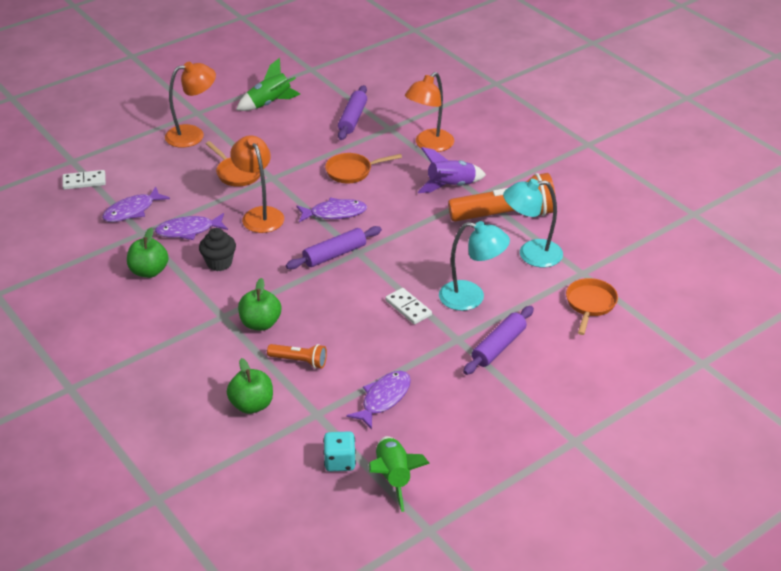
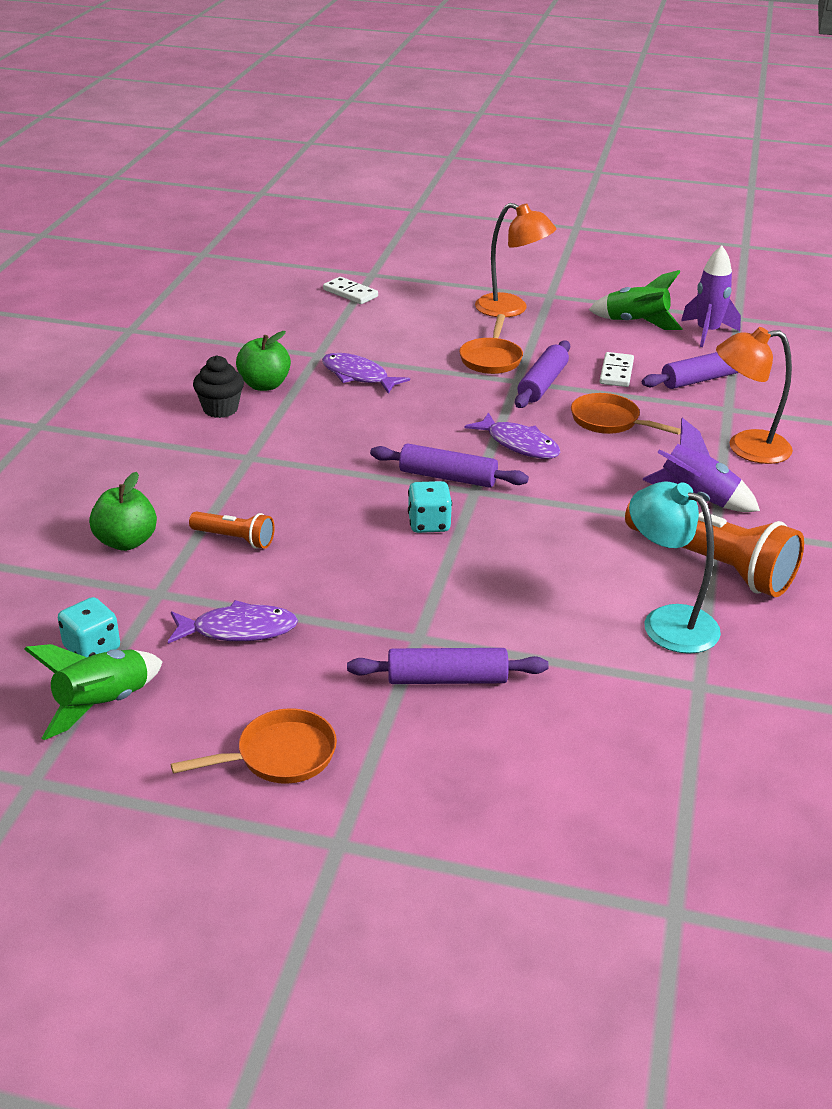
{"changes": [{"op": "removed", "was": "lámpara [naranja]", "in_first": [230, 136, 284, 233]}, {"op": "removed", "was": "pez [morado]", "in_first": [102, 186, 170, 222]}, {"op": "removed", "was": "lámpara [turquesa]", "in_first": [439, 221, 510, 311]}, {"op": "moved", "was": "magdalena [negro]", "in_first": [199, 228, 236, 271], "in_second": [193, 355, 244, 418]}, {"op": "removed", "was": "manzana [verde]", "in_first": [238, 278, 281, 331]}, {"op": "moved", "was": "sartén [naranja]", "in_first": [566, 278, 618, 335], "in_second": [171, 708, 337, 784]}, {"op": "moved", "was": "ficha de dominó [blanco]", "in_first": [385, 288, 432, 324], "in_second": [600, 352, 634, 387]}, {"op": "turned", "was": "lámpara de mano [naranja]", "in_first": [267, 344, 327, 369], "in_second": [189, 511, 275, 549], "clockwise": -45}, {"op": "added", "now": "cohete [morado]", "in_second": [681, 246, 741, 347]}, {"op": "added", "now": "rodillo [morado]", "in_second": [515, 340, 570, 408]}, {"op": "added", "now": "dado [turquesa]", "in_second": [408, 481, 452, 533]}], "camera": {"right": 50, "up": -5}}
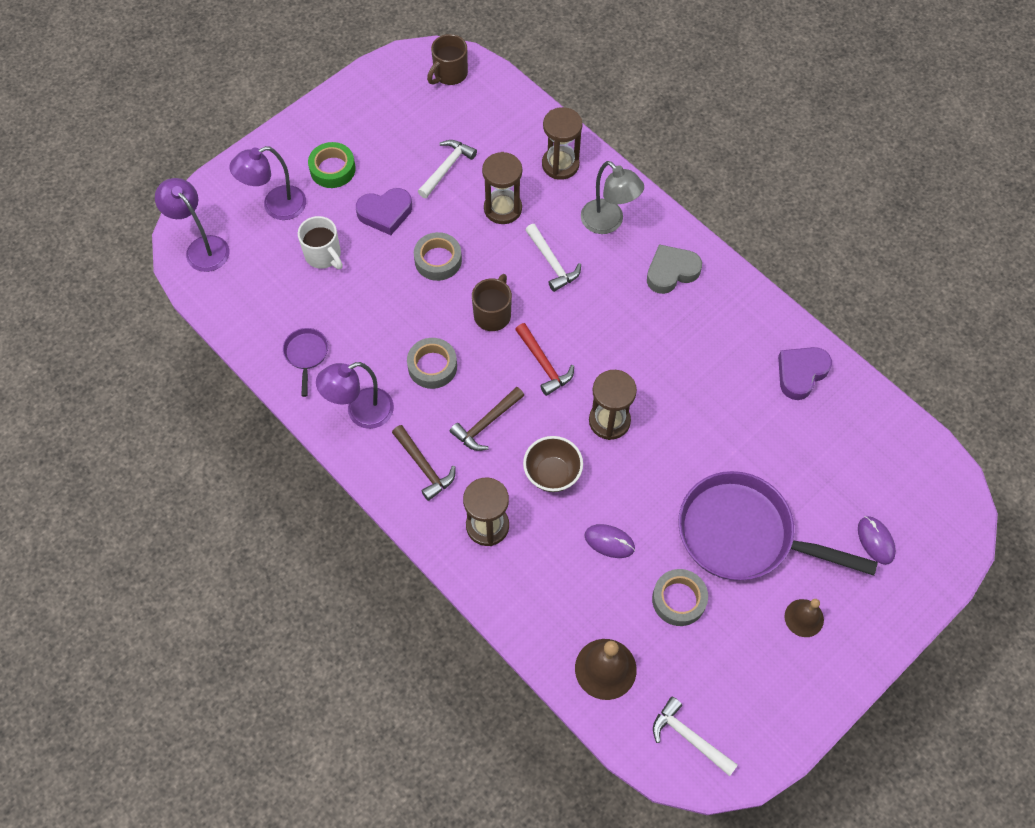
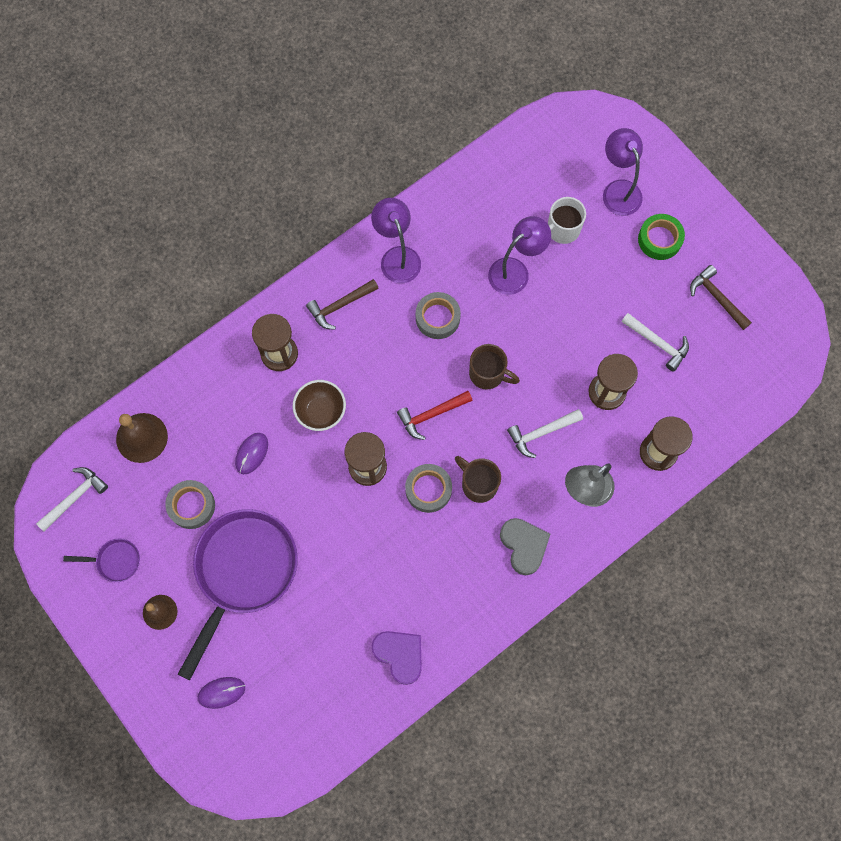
{"changes": [{"op": "moved", "was": "taza [marrón]", "in_first": [427, 34, 468, 85], "in_second": [455, 456, 501, 503]}, {"op": "moved", "was": "lámpara [morado]", "in_first": [155, 178, 229, 272], "in_second": [488, 216, 551, 295]}, {"op": "removed", "was": "corazón [morado]", "in_first": [356, 188, 412, 235]}, {"op": "moved", "was": "cinta adhesiva [gris]", "in_first": [414, 232, 462, 281], "in_second": [405, 464, 452, 513]}, {"op": "moved", "was": "sartén [morado]", "in_first": [283, 328, 328, 397], "in_second": [63, 538, 140, 582]}, {"op": "moved", "was": "martillo [marrón]", "in_first": [450, 387, 524, 451], "in_second": [690, 265, 752, 330]}], "camera": {"right": 95, "up": 10}}
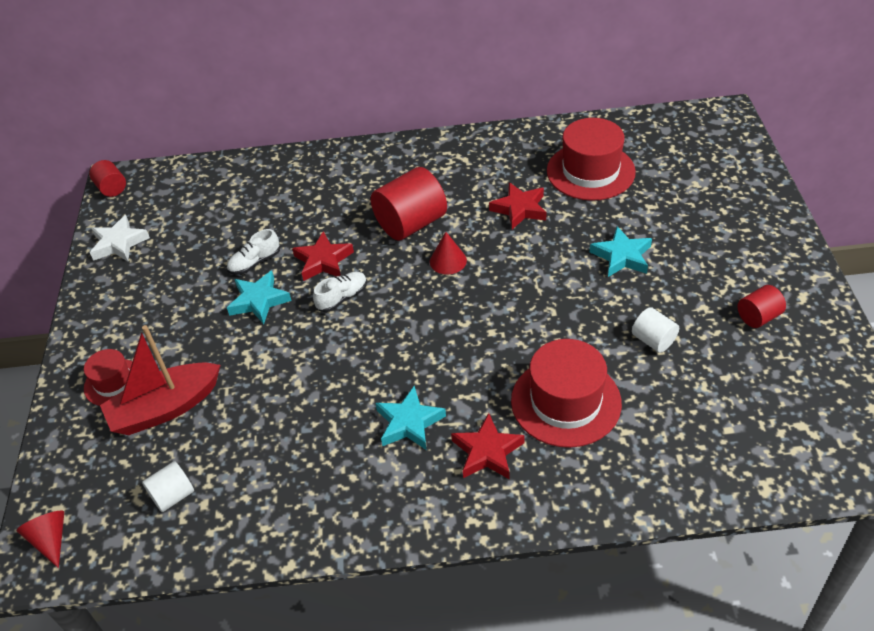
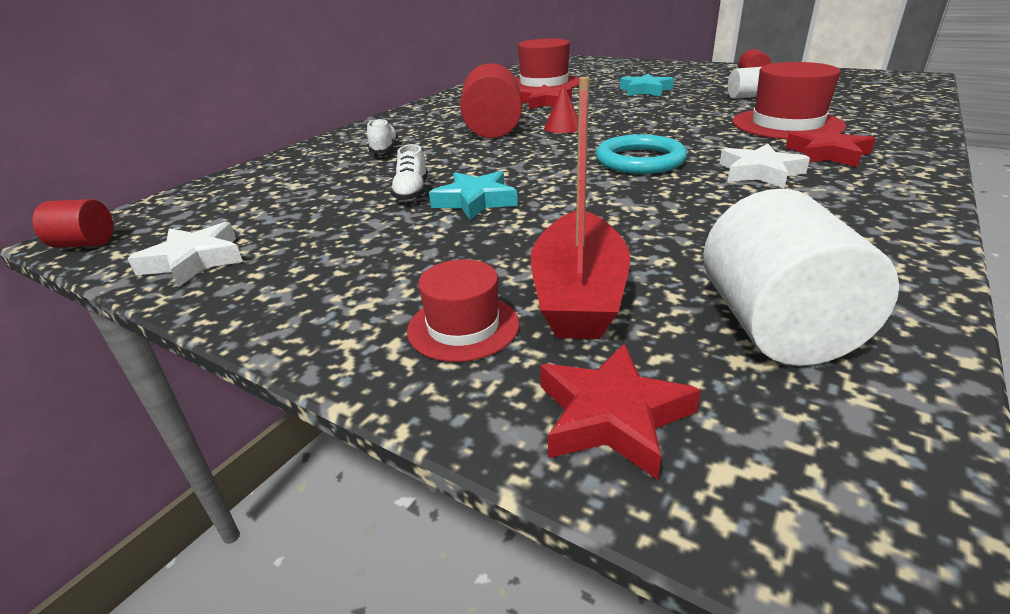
{"changes": [{"op": "moved", "was": "estrella [rojo]", "in_first": [292, 231, 354, 281], "in_second": [540, 343, 701, 480]}, {"op": "moved", "was": "zapato [blanco]", "in_first": [313, 272, 367, 312], "in_second": [367, 119, 398, 153]}, {"op": "recoloured", "was": "estrella [turquesa]", "now": "estrella [blanco]", "in_first": [375, 386, 446, 450], "in_second": [720, 144, 810, 188]}, {"op": "resized", "was": "cilindro [blanco]", "in_first": [142, 461, 194, 512], "in_second": [703, 189, 899, 366], "ratio": 1.88}, {"op": "removed", "was": "cono [rojo]", "in_first": [16, 511, 64, 568]}, {"op": "added", "now": "anillo [turquesa]", "in_second": [596, 134, 687, 174]}], "camera": {"right": -55, "up": -15}}
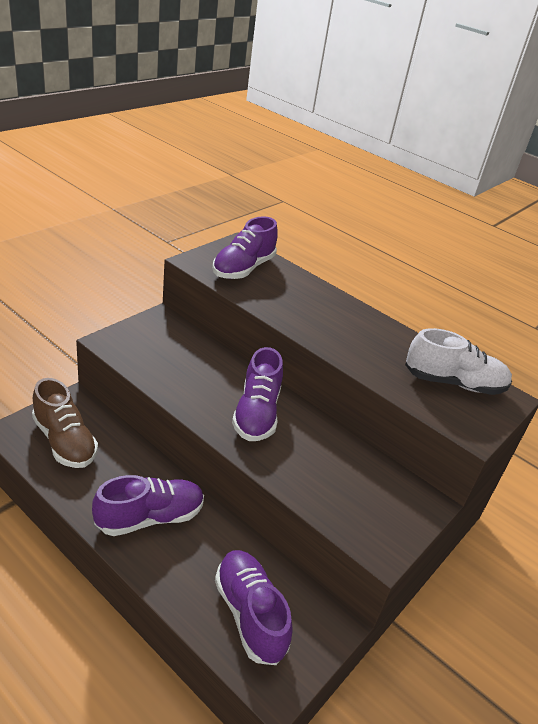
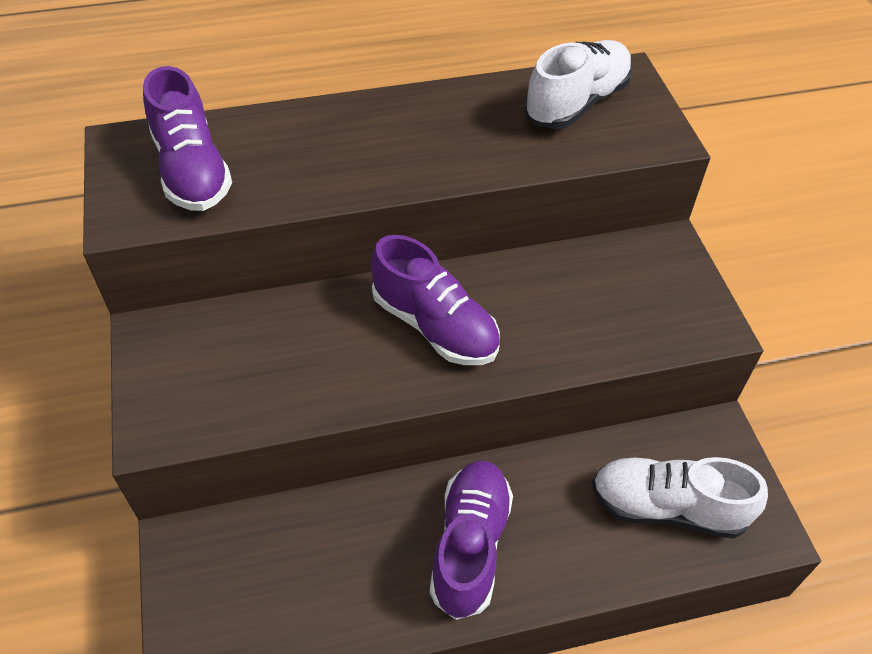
{"changes": [{"op": "removed", "was": "zapato [marrón]", "in_first": [32, 378, 98, 468]}, {"op": "recoloured", "was": "zapato [morado]", "now": "zapato [blanco]", "in_first": [215, 550, 293, 665], "in_second": [592, 457, 768, 539]}], "camera": {"right": -50, "up": 15}}
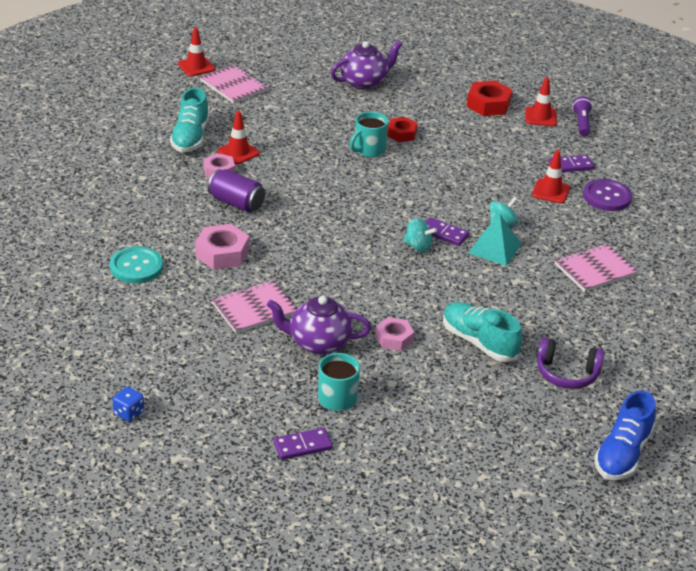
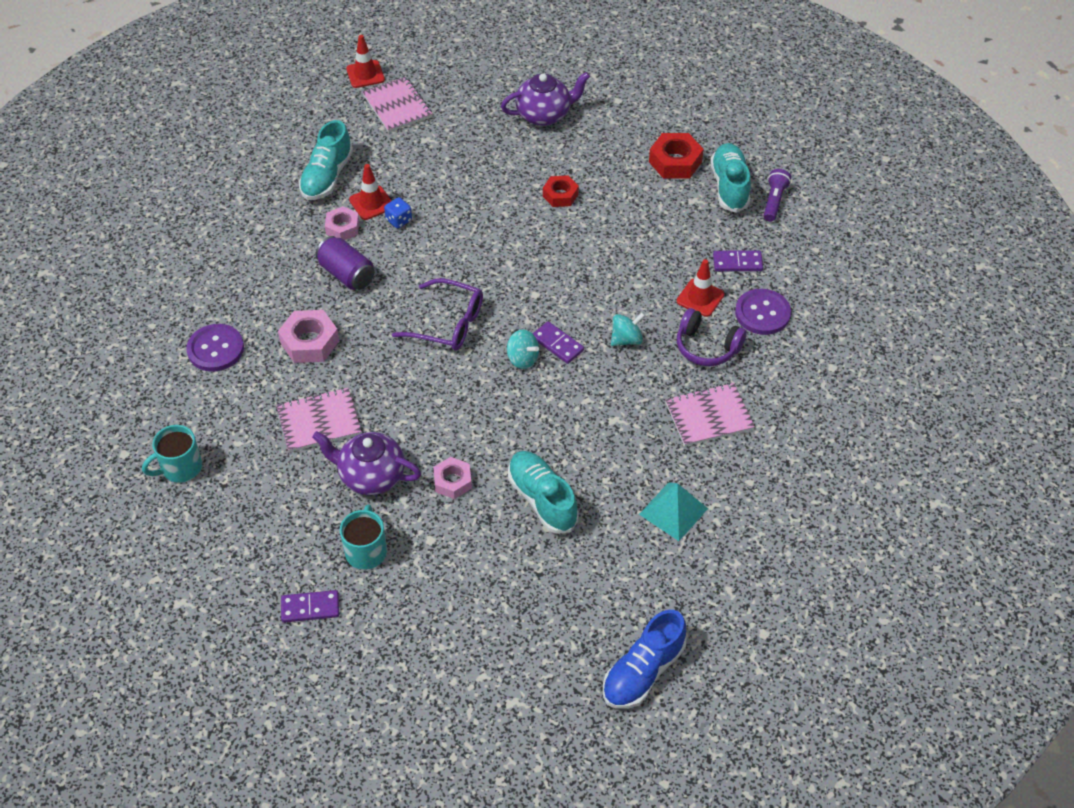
{"changes": [{"op": "replaced", "was": "cono de tráfico [rojo]", "now": "zapato [turquesa]", "in_first": [525, 77, 557, 126], "in_second": [710, 143, 751, 213]}, {"op": "moved", "was": "taza [turquesa]", "in_first": [350, 112, 388, 157], "in_second": [142, 425, 202, 483]}, {"op": "moved", "was": "pirámide [turquesa]", "in_first": [468, 214, 522, 266], "in_second": [639, 482, 708, 541]}, {"op": "recoloured", "was": "botón [turquesa]", "now": "botón [morado]", "in_first": [110, 246, 163, 283], "in_second": [186, 324, 244, 372]}, {"op": "moved", "was": "auriculares [morado]", "in_first": [537, 337, 605, 389], "in_second": [677, 308, 747, 366]}, {"op": "moved", "was": "dado [azul]", "in_first": [113, 387, 144, 422], "in_second": [384, 197, 412, 228]}, {"op": "added", "now": "gafas [morado]", "in_second": [392, 278, 483, 351]}], "camera": {"right": 15, "up": 15}}
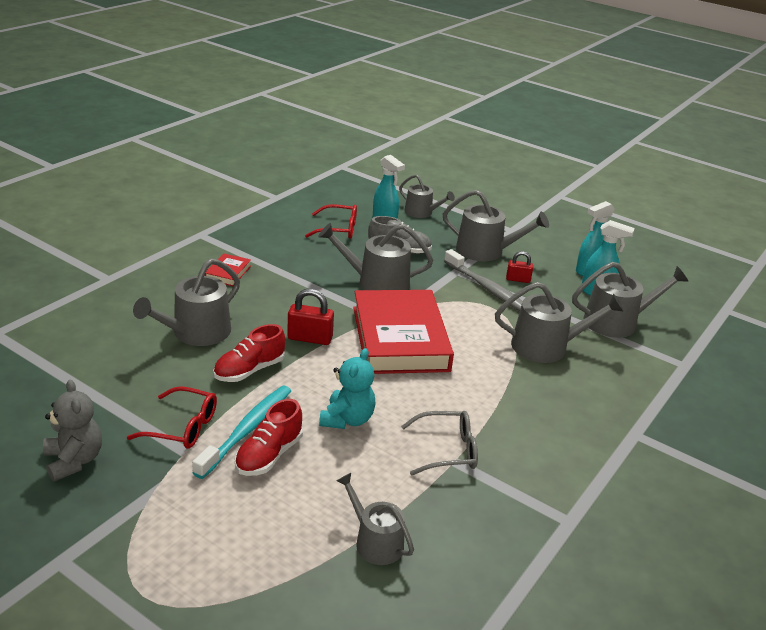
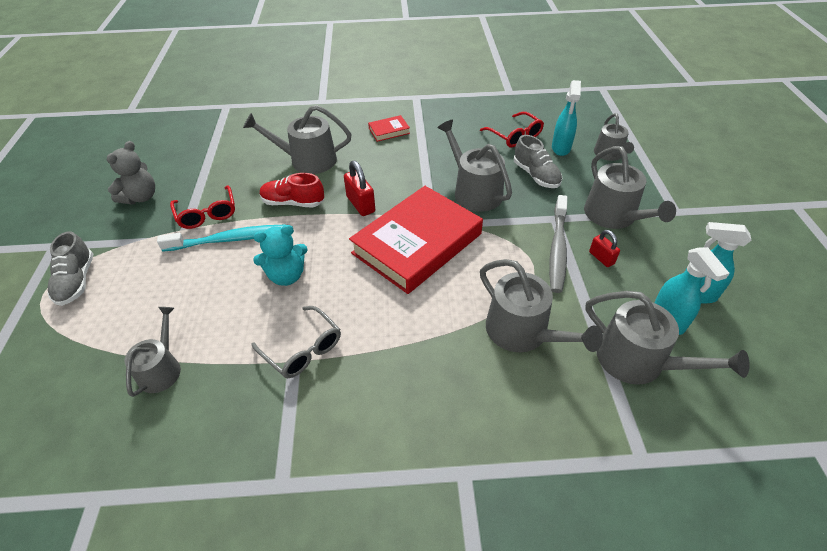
{"changes": [{"op": "removed", "was": "zapato [rojo]", "in_first": [235, 399, 303, 476]}, {"op": "added", "now": "zapato [gris]", "in_second": [47, 231, 93, 306]}], "camera": {"right": 55, "up": 15}}
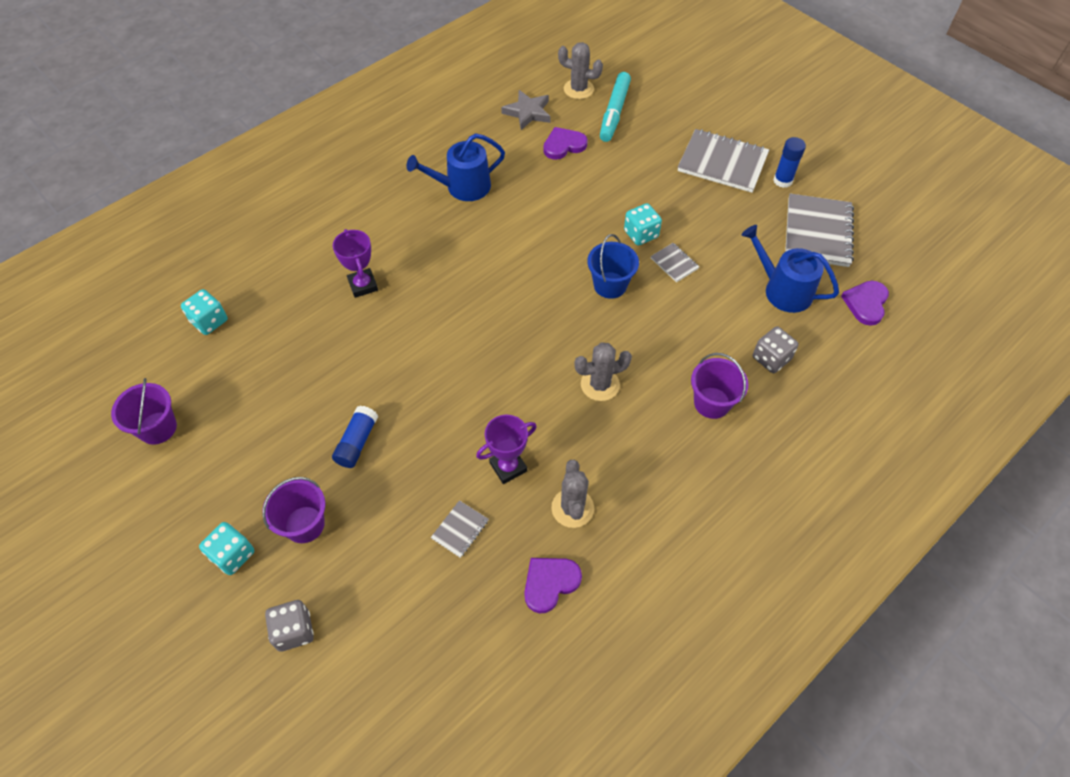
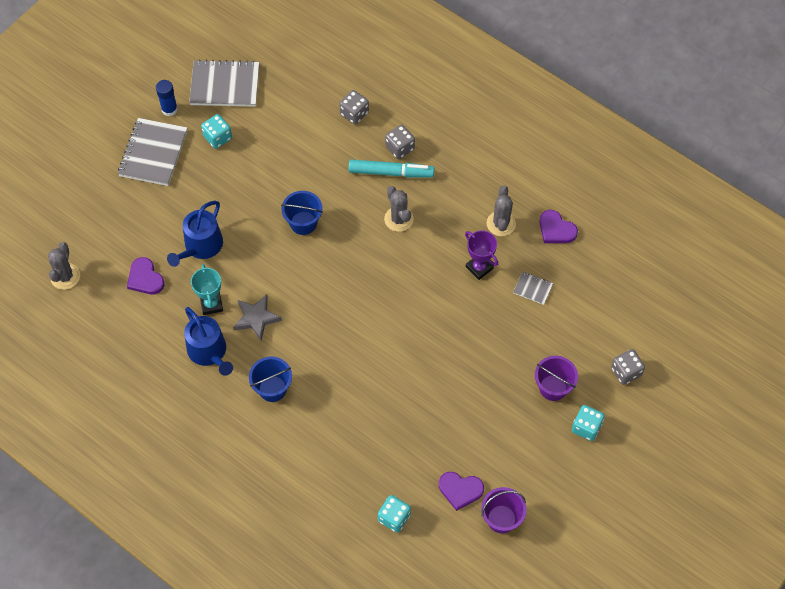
{"changes": [{"op": "moved", "was": "rotulador [turquesa]", "in_first": [600, 72, 631, 142], "in_second": [349, 160, 434, 178]}, {"op": "moved", "was": "estrella [gris]", "in_first": [501, 90, 551, 130], "in_second": [233, 294, 282, 341]}, {"op": "moved", "was": "dado [turquesa]", "in_first": [624, 203, 662, 246], "in_second": [201, 114, 232, 149]}, {"op": "moved", "was": "regadera [azul]", "in_first": [742, 225, 839, 313], "in_second": [167, 201, 223, 267]}, {"op": "removed", "was": "trofeo [morado]", "in_first": [333, 229, 378, 298]}, {"op": "removed", "was": "cuaderno [gris]", "in_first": [651, 243, 699, 283]}, {"op": "moved", "was": "corazón [morado]", "in_first": [841, 281, 889, 326], "in_second": [439, 472, 484, 511]}, {"op": "replaced", "was": "balde [morado]", "now": "dado [gris]", "in_first": [691, 353, 748, 419], "in_second": [385, 125, 415, 159]}, {"op": "removed", "was": "barra de pegamento [azul]", "in_first": [332, 406, 378, 468]}, {"op": "turned", "was": "cactus [gris]", "in_first": [551, 460, 594, 528], "in_second": [487, 186, 516, 236], "clockwise": -75}, {"op": "added", "now": "trofeo [turquesa]", "in_second": [191, 264, 223, 315]}, {"op": "added", "now": "balde [azul]", "in_second": [249, 357, 292, 402]}], "camera": {"right": -100, "up": 5}}
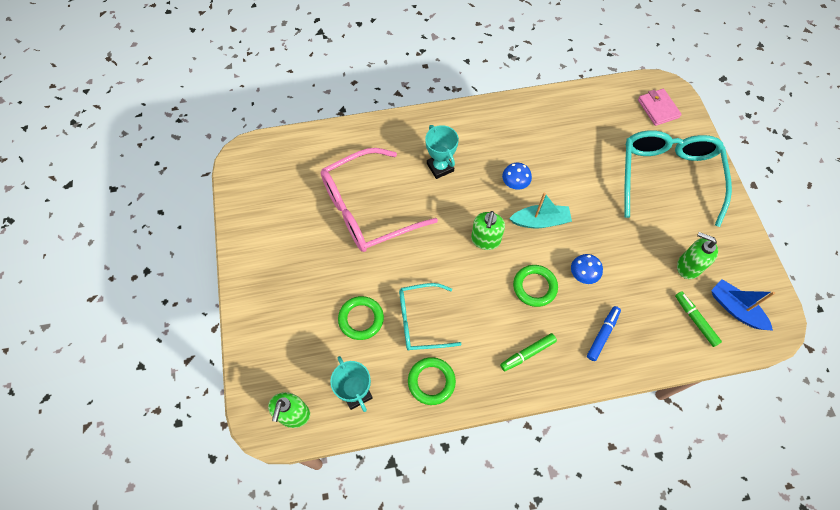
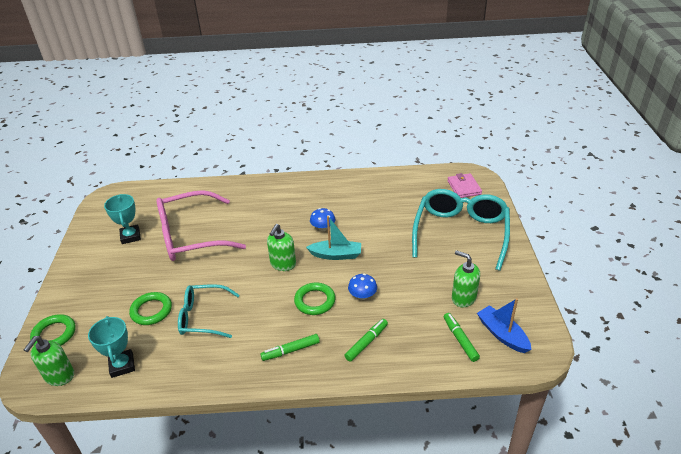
{"changes": [{"op": "moved", "was": "trofeo [turquesa]", "in_first": [425, 125, 459, 179], "in_second": [104, 194, 141, 244]}, {"op": "recoloured", "was": "rotulador [azul]", "now": "rotulador [verde]", "in_first": [587, 306, 621, 361], "in_second": [344, 319, 388, 362]}, {"op": "moved", "was": "anillo [verde]", "in_first": [408, 357, 456, 405], "in_second": [30, 314, 76, 346]}], "camera": {"right": 10, "up": -25}}
